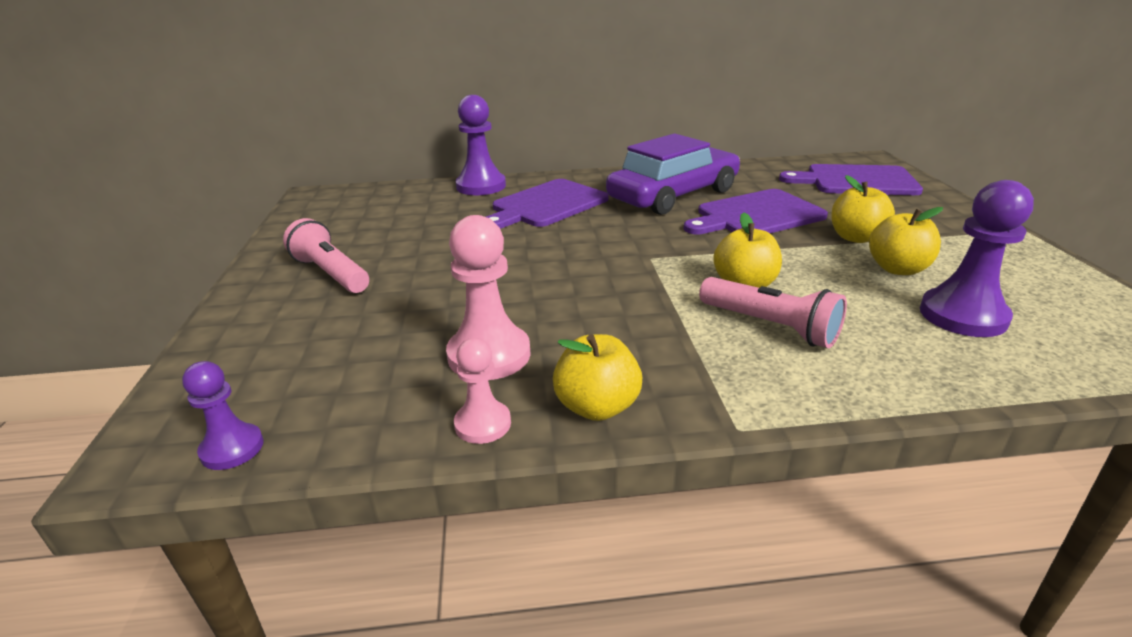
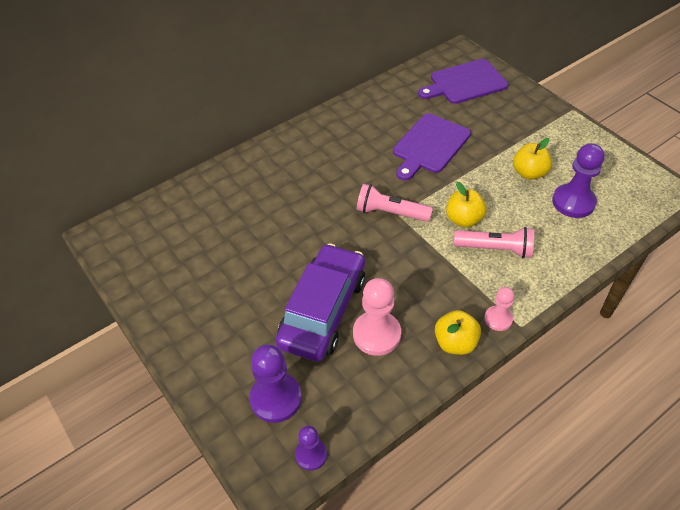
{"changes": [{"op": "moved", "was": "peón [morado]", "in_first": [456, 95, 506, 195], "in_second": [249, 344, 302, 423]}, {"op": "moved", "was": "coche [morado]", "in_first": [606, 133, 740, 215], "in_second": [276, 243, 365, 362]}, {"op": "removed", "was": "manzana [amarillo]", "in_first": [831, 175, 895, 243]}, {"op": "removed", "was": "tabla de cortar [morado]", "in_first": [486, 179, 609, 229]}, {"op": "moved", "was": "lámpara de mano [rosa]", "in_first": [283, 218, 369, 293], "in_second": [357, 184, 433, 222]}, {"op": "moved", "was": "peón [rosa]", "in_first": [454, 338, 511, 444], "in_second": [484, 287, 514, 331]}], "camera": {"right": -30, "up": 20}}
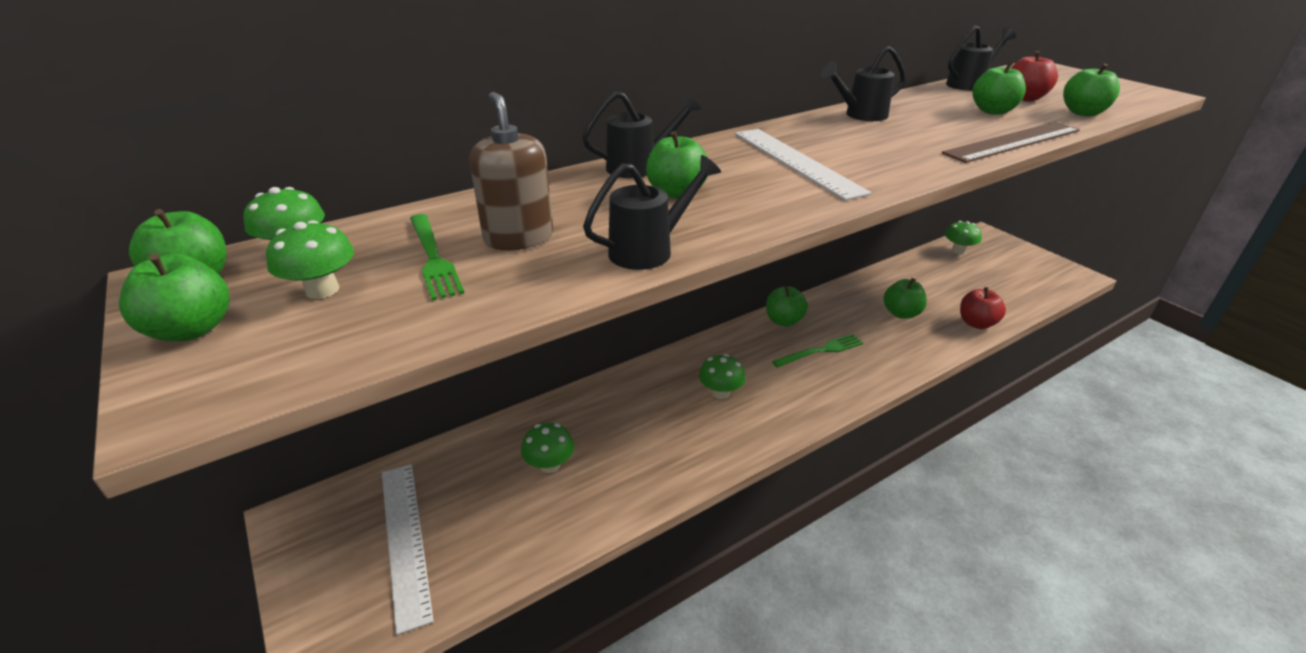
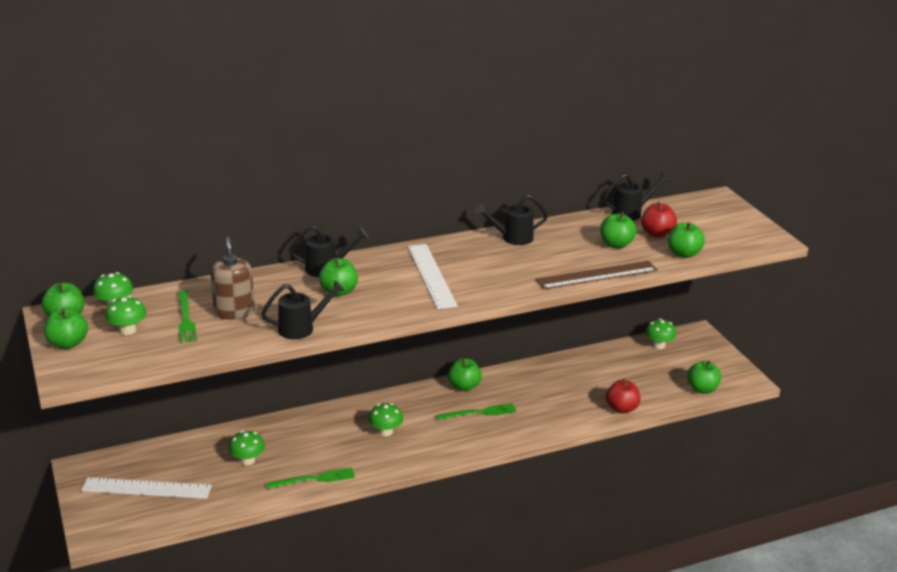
{"changes": [{"op": "moved", "was": "manzana [verde]", "in_first": [884, 278, 927, 319], "in_second": [687, 361, 721, 394]}, {"op": "turned", "was": "regla [blanco]", "in_first": [382, 464, 434, 635], "in_second": [81, 477, 212, 499], "clockwise": -75}, {"op": "added", "now": "tenedor [verde]", "in_second": [266, 468, 355, 489]}], "camera": {"right": 10, "up": -5}}
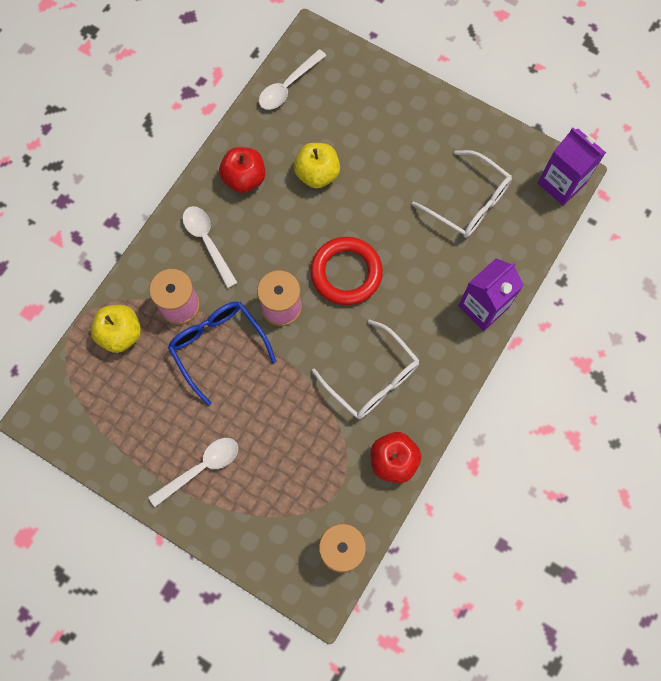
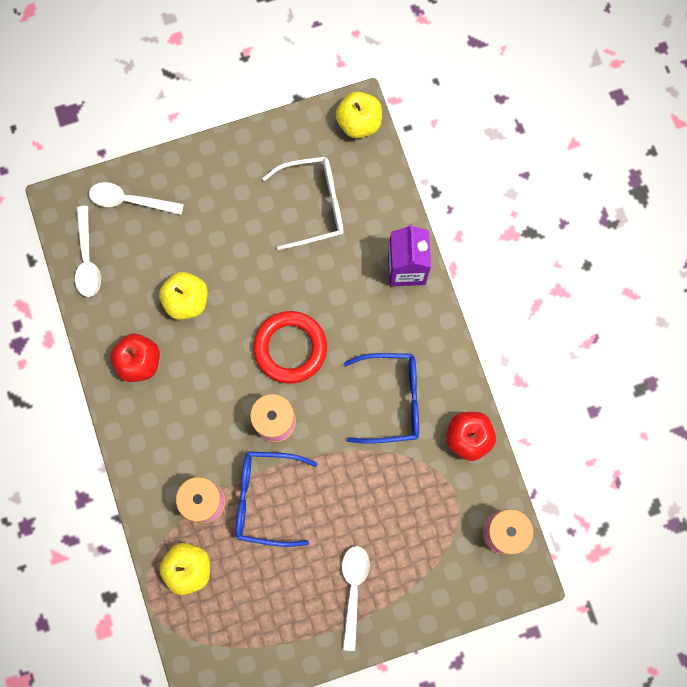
{"changes": [{"op": "replaced", "was": "cartón de leche [morado]", "now": "manzana [amarillo]", "in_first": [538, 128, 606, 205], "in_second": [336, 91, 382, 138]}, {"op": "moved", "was": "cuchara [blanco]", "in_first": [183, 206, 238, 288], "in_second": [89, 182, 184, 215]}, {"op": "recoloured", "was": "gafas [blanco]", "now": "gafas [azul]", "in_first": [312, 319, 420, 419], "in_second": [344, 353, 419, 444]}], "camera": {"right": -50, "up": 5}}
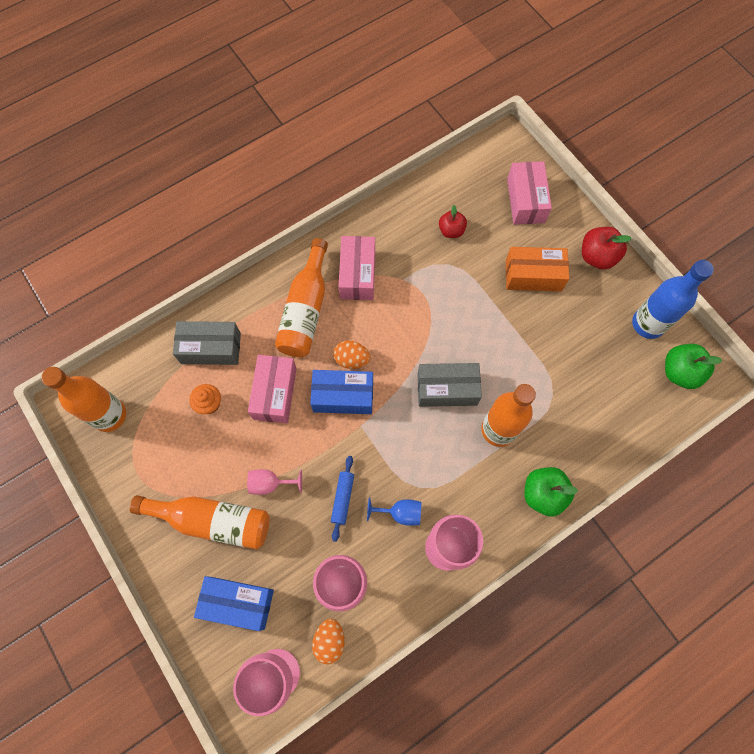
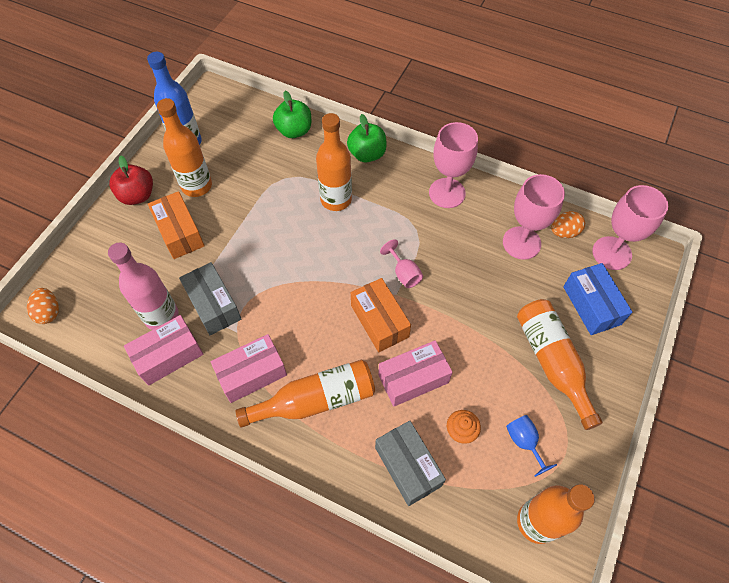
{"changes": [{"op": "moved", "was": "caja [rosa]", "in_first": [507, 161, 552, 225], "in_second": [124, 315, 204, 386]}, {"op": "replaced", "was": "manzana [rojo]", "now": "botella [rosa]", "in_first": [439, 205, 467, 238], "in_second": [108, 242, 179, 330]}, {"op": "moved", "was": "huevo [naranja]", "in_first": [333, 340, 371, 369], "in_second": [27, 288, 59, 324]}, {"op": "moved", "was": "manzana [verde]", "in_first": [665, 344, 722, 389], "in_second": [273, 90, 311, 138]}, {"op": "moved", "was": "caja [gris]", "in_first": [417, 363, 482, 407], "in_second": [179, 262, 242, 335]}, {"op": "recoloured", "was": "caja [azul]", "now": "caja [naranja]", "in_first": [310, 370, 373, 414], "in_second": [351, 278, 411, 352]}, {"op": "removed", "was": "rodillo [azul]", "in_first": [331, 456, 354, 542]}, {"op": "moved", "was": "copa [rosa]", "in_first": [247, 469, 302, 495], "in_second": [380, 239, 423, 288]}, {"op": "moved", "was": "copa [azul]", "in_first": [367, 497, 421, 526], "in_second": [506, 415, 557, 477]}, {"op": "added", "now": "botella [naranja]", "in_second": [157, 98, 212, 197]}], "camera": {"right": -120, "up": -10}}
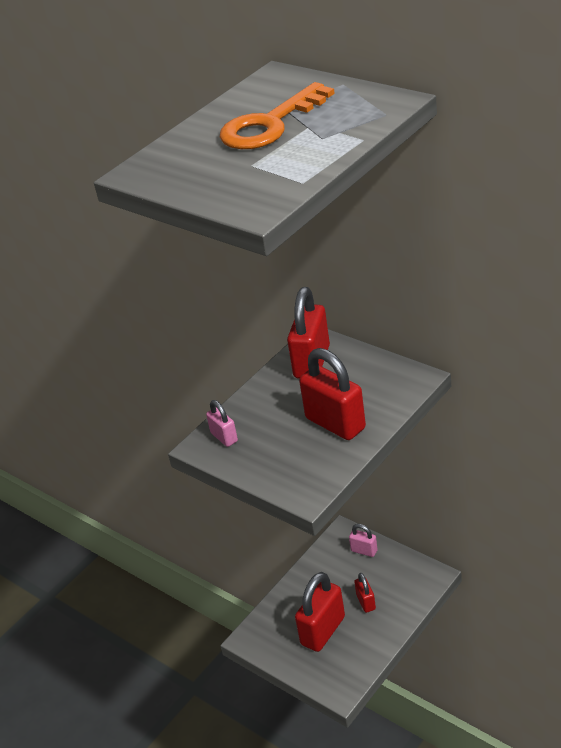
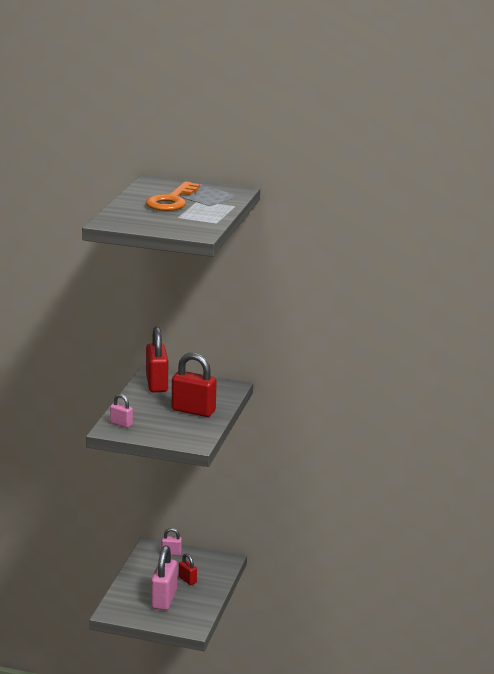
{"changes": [{"op": "recoloured", "was": "candado [rojo]", "now": "candado [rosa]", "in_first": [295, 572, 345, 652], "in_second": [151, 546, 177, 610]}], "camera": {"right": -30, "up": -15}}
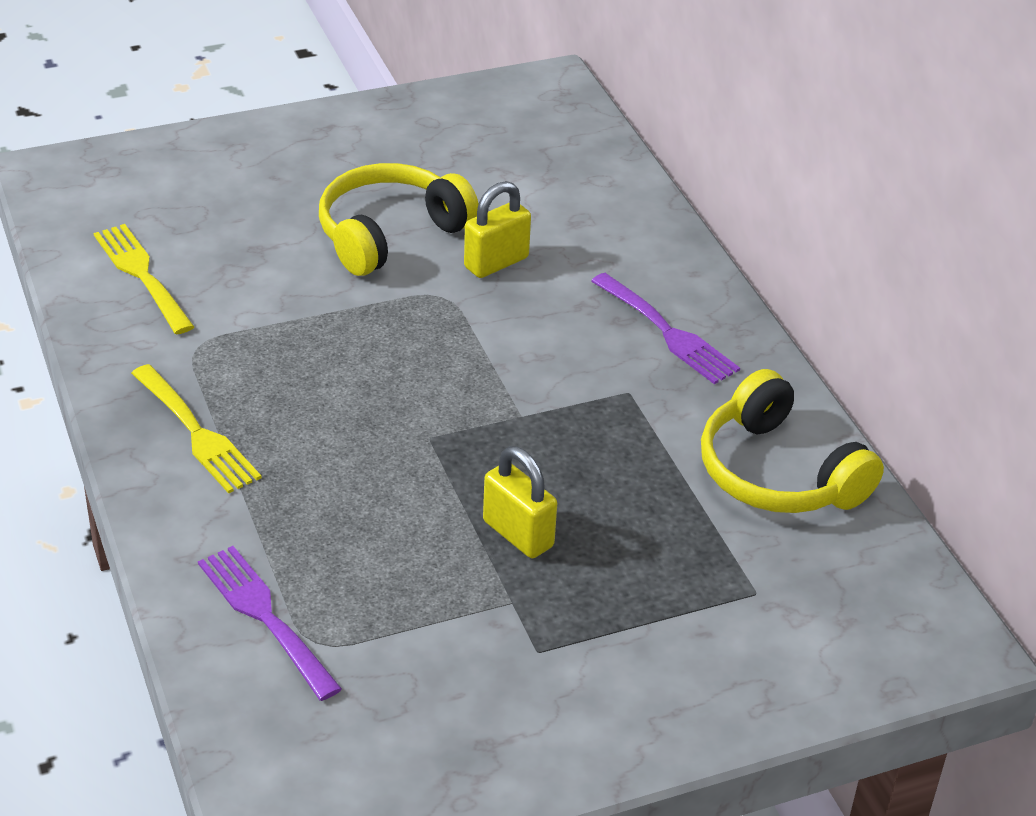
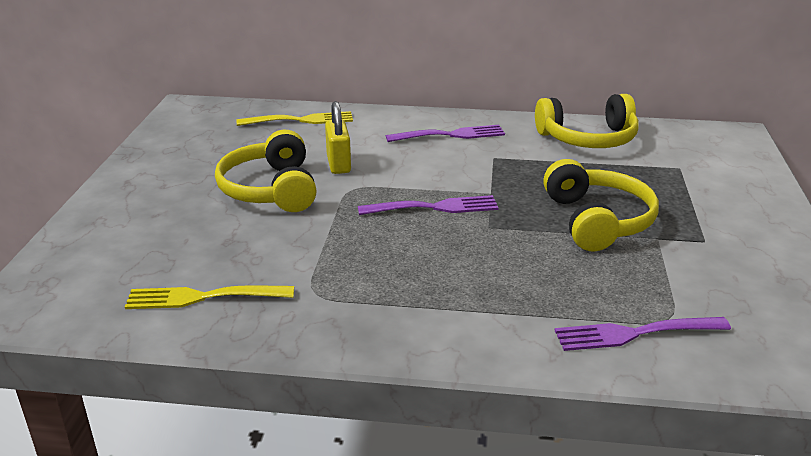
{"changes": [{"op": "moved", "was": "tenedor [amarillo]", "in_first": [131, 364, 262, 494], "in_second": [236, 111, 353, 126]}, {"op": "replaced", "was": "candado [amarillo]", "now": "auriculares [amarillo]", "in_first": [483, 446, 557, 558], "in_second": [543, 159, 659, 252]}, {"op": "added", "now": "tenedor [morado]", "in_second": [358, 195, 499, 215]}], "camera": {"right": -60, "up": -10}}
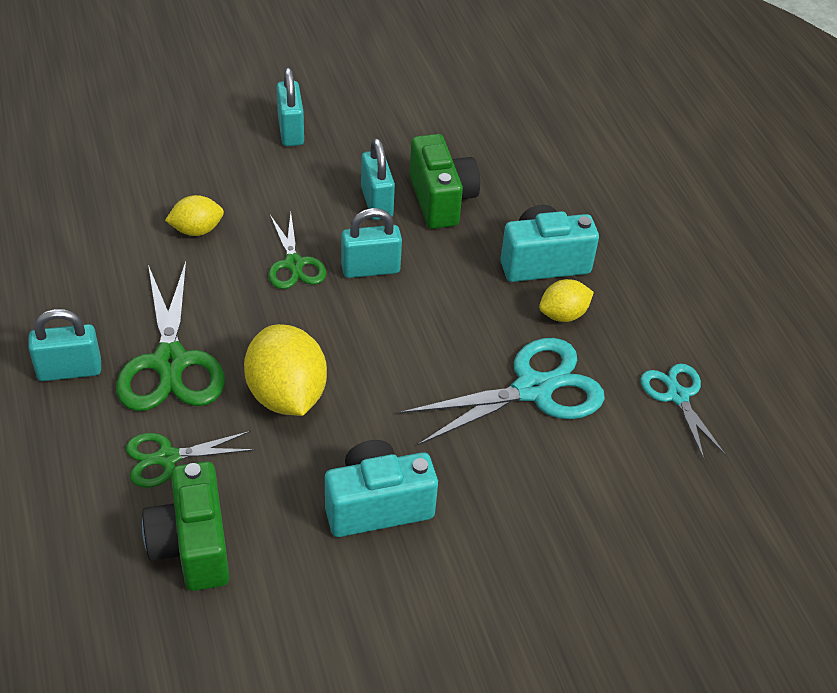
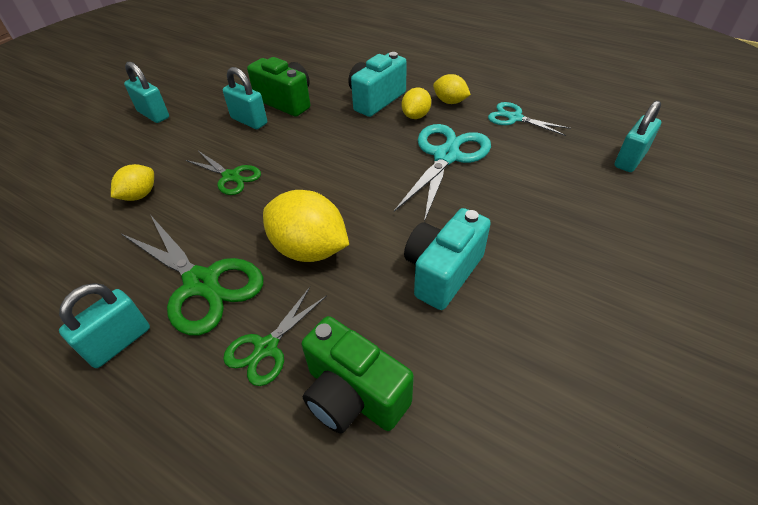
{"changes": [{"op": "moved", "was": "candado [turquesa]", "in_first": [341, 208, 402, 278], "in_second": [615, 100, 661, 172]}, {"op": "added", "now": "limón [amarillo]", "in_second": [433, 74, 471, 104]}], "camera": {"right": -35, "up": 0}}
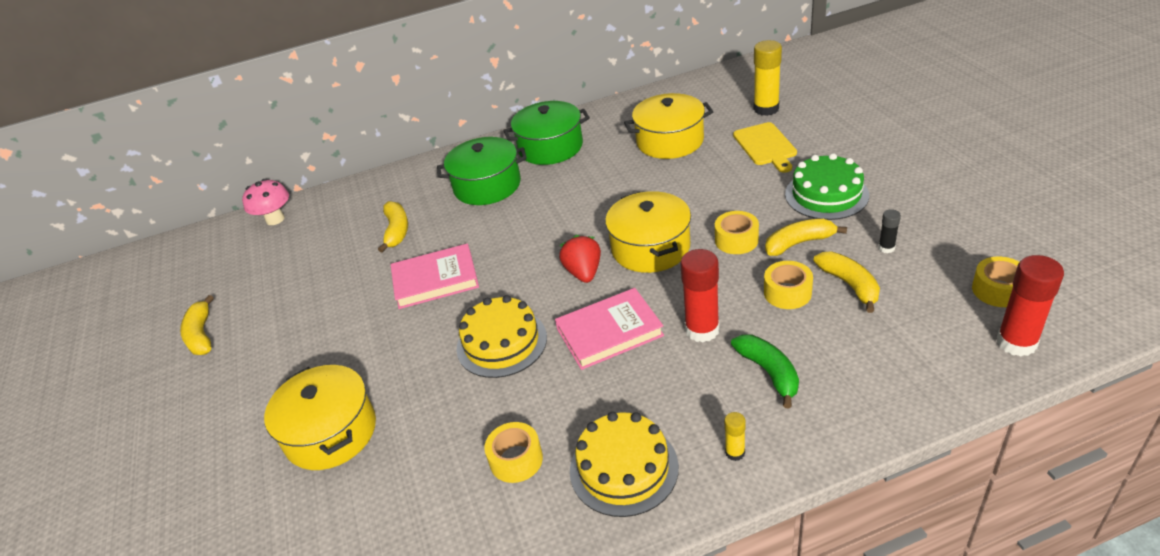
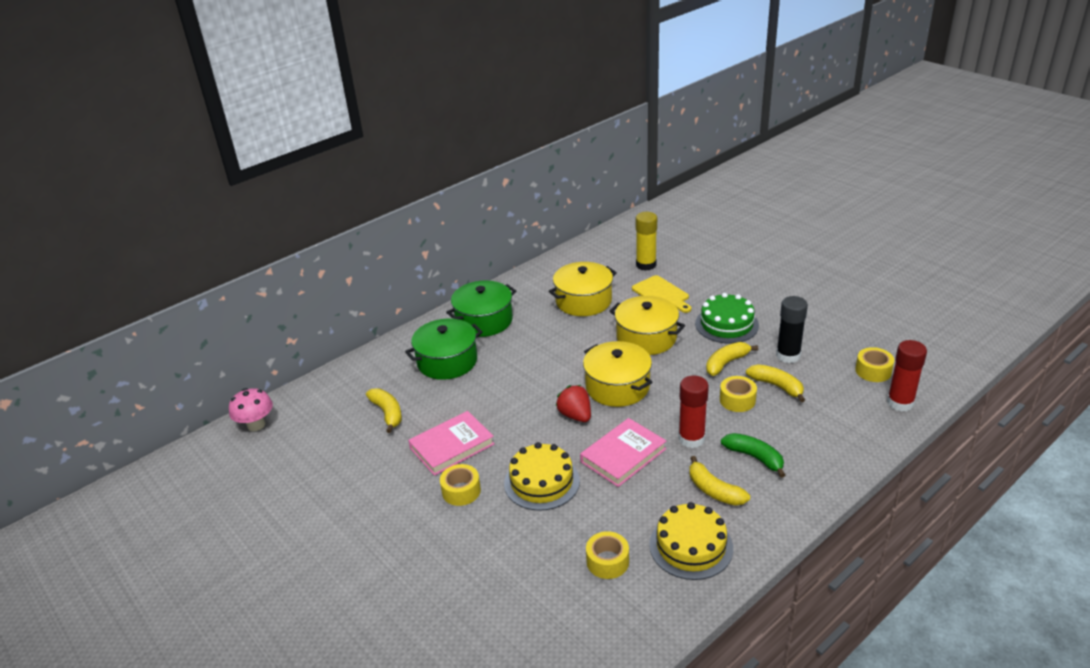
{"changes": [{"op": "resized", "was": "barra de pegamento [negro]", "in_first": [878, 209, 901, 253], "in_second": [776, 296, 808, 363], "ratio": 2.02}, {"op": "moved", "was": "cinta adhesiva [amarillo]", "in_first": [715, 211, 759, 254], "in_second": [440, 464, 481, 506]}, {"op": "moved", "was": "plátano [amarillo]", "in_first": [180, 295, 214, 355], "in_second": [689, 456, 750, 506]}, {"op": "moved", "was": "olla [amarillo]", "in_first": [264, 365, 376, 470], "in_second": [610, 296, 685, 355]}, {"op": "removed", "was": "barra de pegamento [amarillo]", "in_first": [724, 412, 746, 461]}], "camera": {"right": -25, "up": -5}}
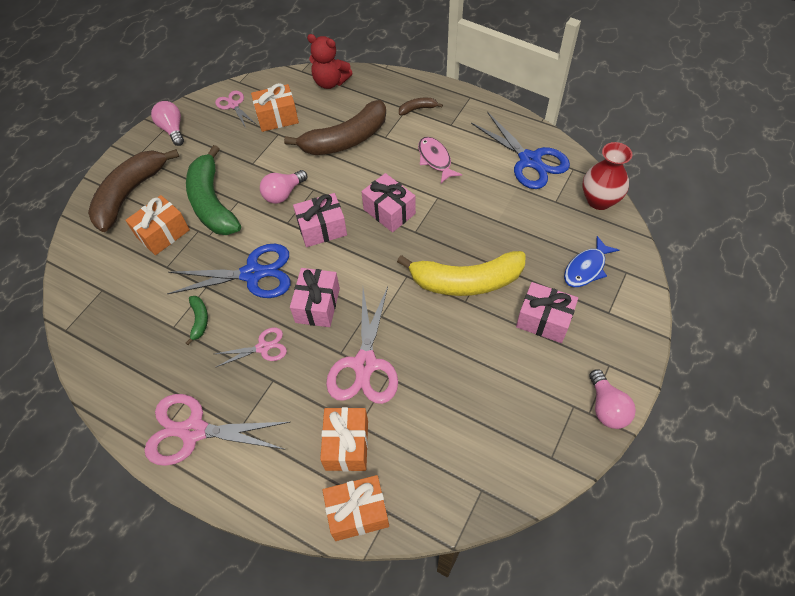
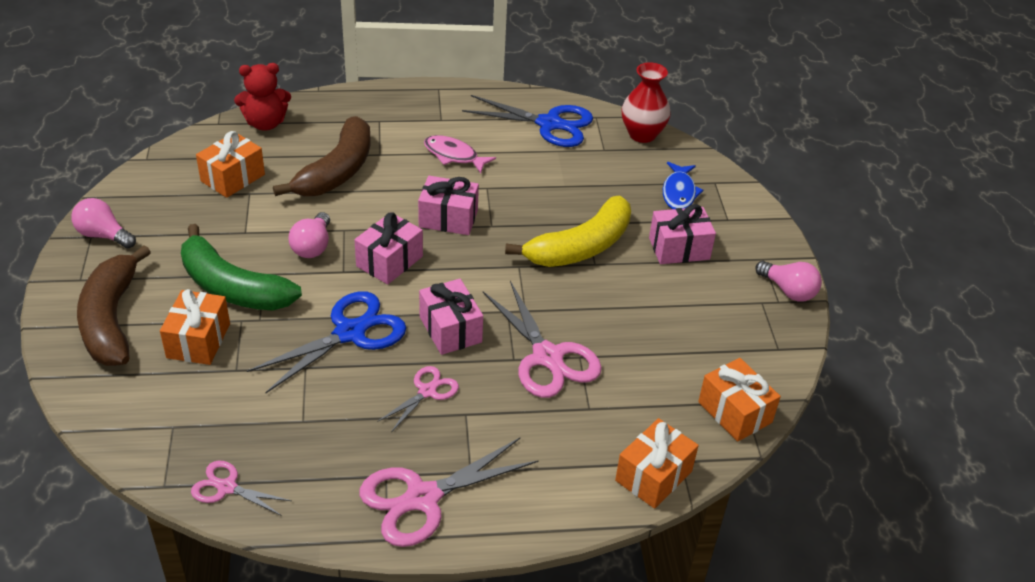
{"changes": [{"op": "moved", "was": "tijeras [rosa]", "in_first": [215, 91, 256, 128], "in_second": [191, 461, 292, 516]}, {"op": "removed", "was": "plátano [marrón]", "in_first": [399, 98, 443, 115]}, {"op": "removed", "was": "plátano [verde]", "in_first": [186, 296, 208, 345]}, {"op": "moved", "was": "regalo [naranja]", "in_first": [320, 407, 368, 471], "in_second": [698, 358, 781, 442]}], "camera": {"right": -40, "up": -15}}
